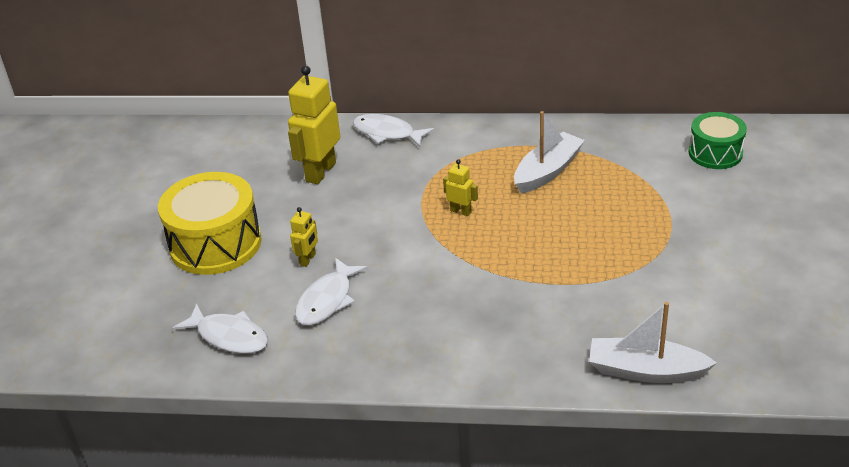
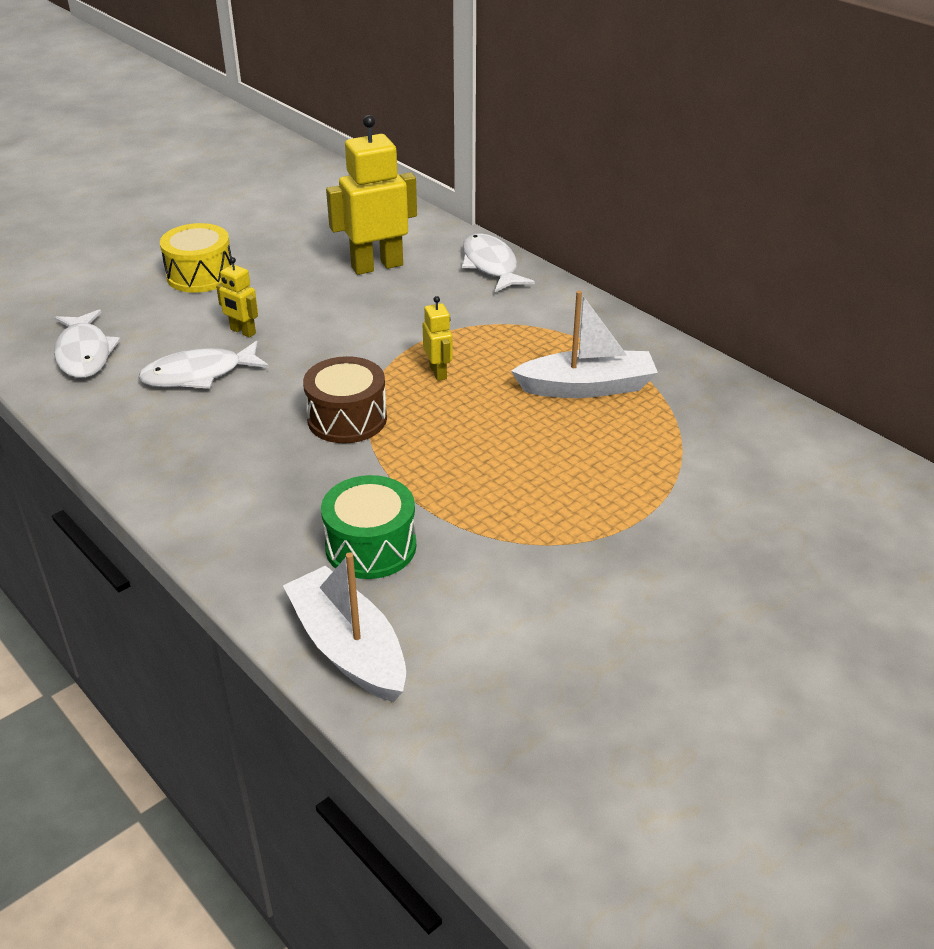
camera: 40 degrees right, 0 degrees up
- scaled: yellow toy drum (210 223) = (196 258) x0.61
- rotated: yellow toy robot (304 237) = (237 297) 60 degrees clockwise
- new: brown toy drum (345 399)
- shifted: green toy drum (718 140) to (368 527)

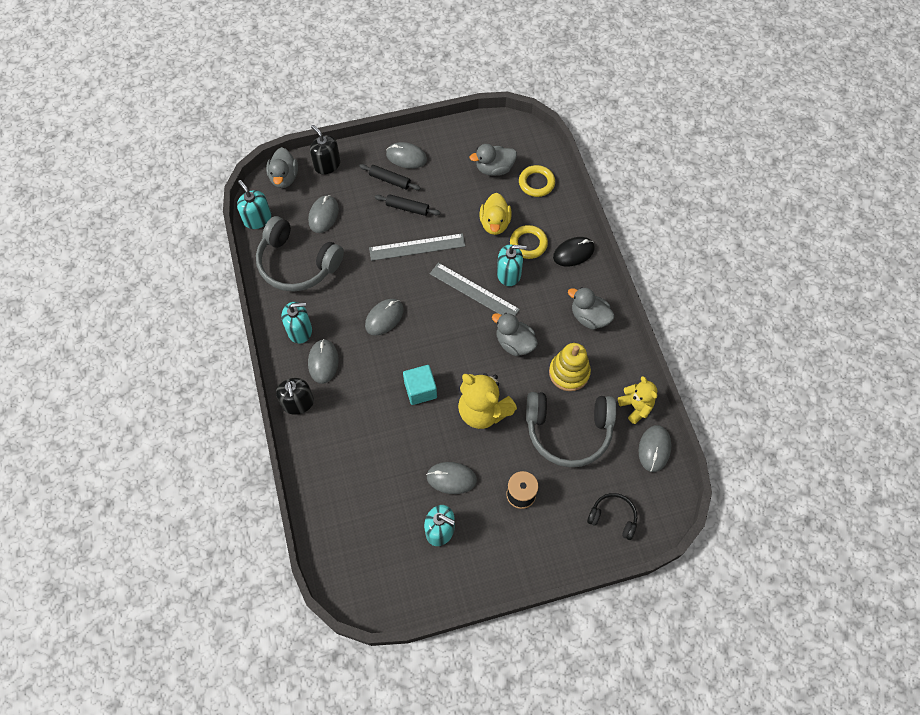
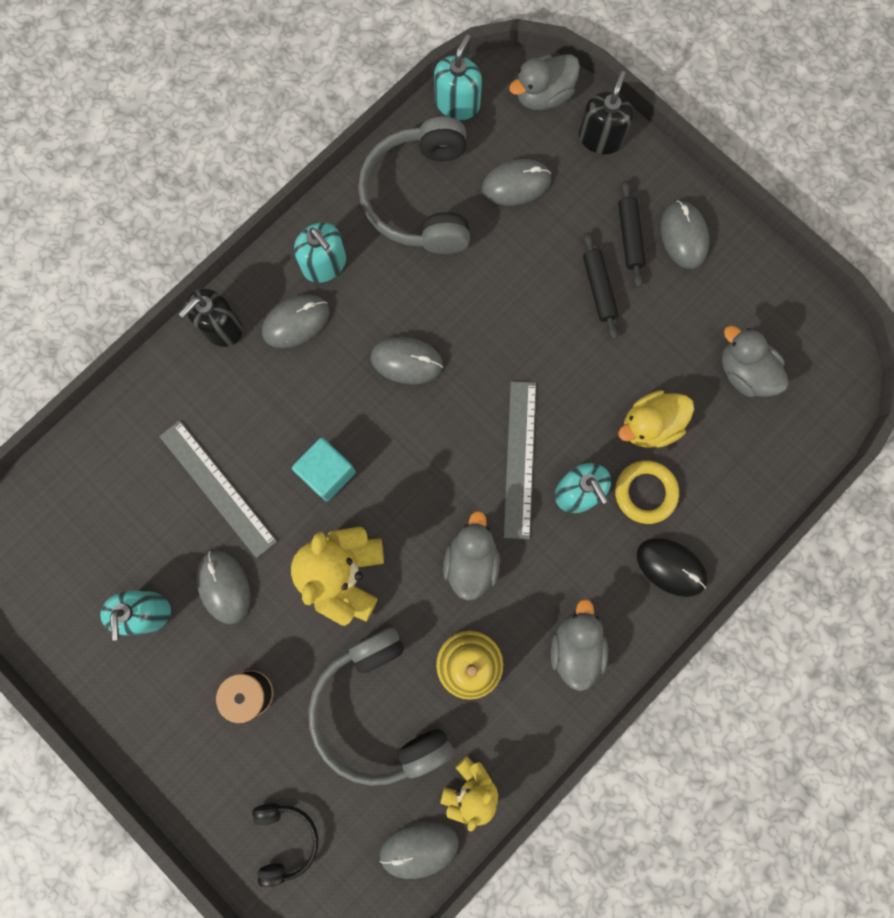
camera: 60 degrees right, 15 degrees up
- shifted: gray ruler (417 247) to (218 489)
- gone: yellow ring (537 181)

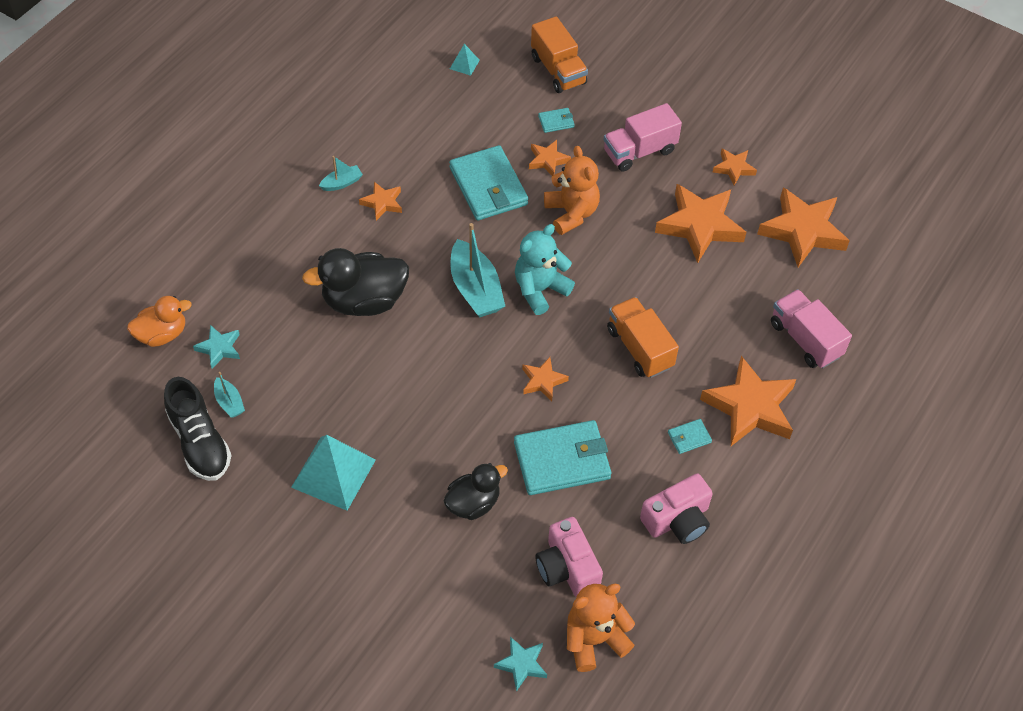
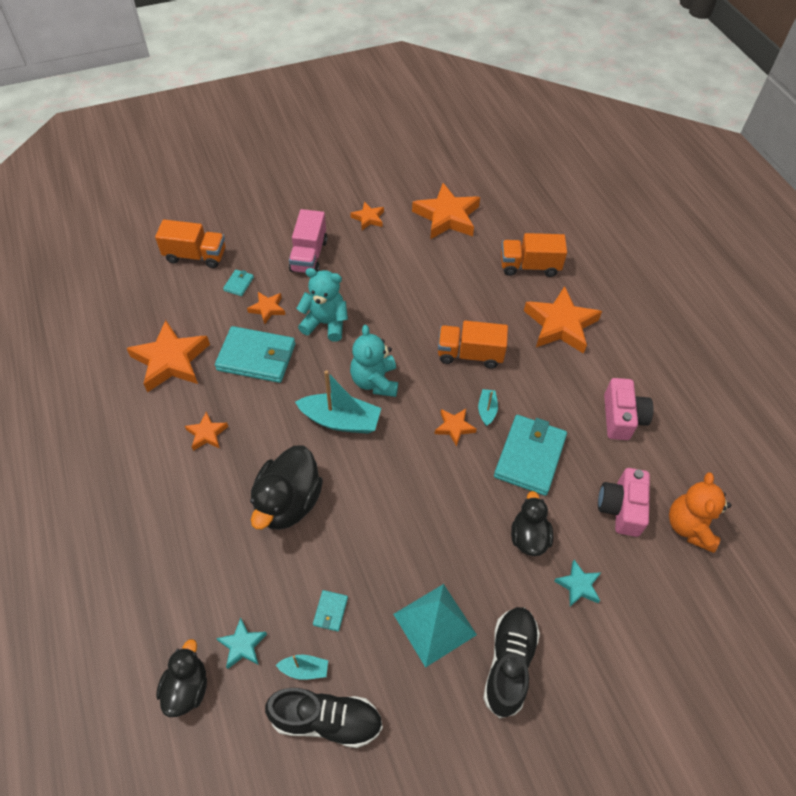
camera: 55 degrees left, 0 degrees up
- shifted: orange star shape (700 223) to (168 356)
- repainted: orange rubber duck (159 321) to jet-black rubber duck (181 678)
- repainted: orange stuffed bear (572 190) to turquoise stuffed bear (322 304)
- shifted: turquoise wallet (690 436) to (330 611)
- shifted: turquoise boat (341 173) to (488 407)
- new: jet-black lace-up shoe (511 662)
- repainted: rosy lorry (811 328) to orange lorry (534 255)
- shifted: turquoise star shape (520 664) to (577 583)
- rotated: rosy photo camera (569 557) = (624 502) 90 degrees clockwise
- gone: turquoise solid pyramid (465 60)

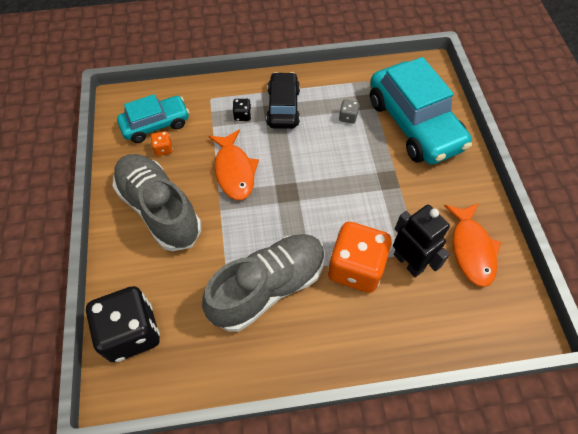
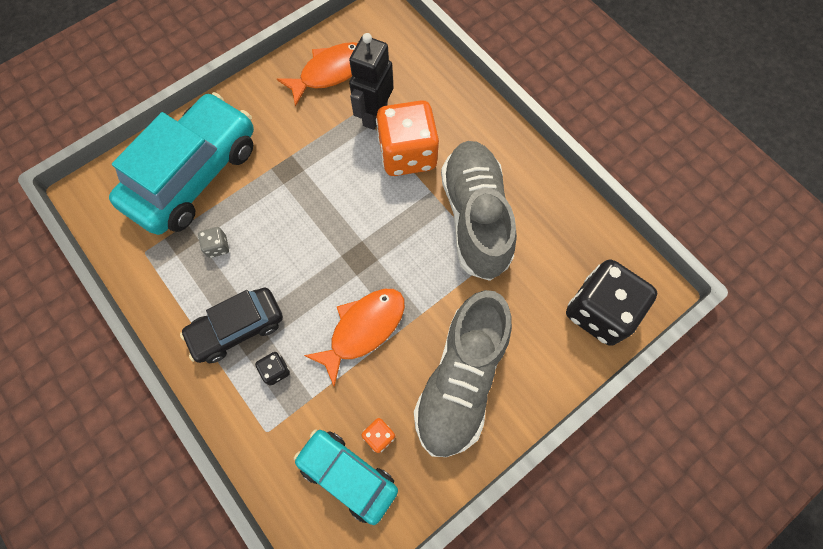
camera: 120 degrees left, 10 degrees up
- rotated: gray lace-up shoe (263 283) = (479 211) 60 degrees clockwise

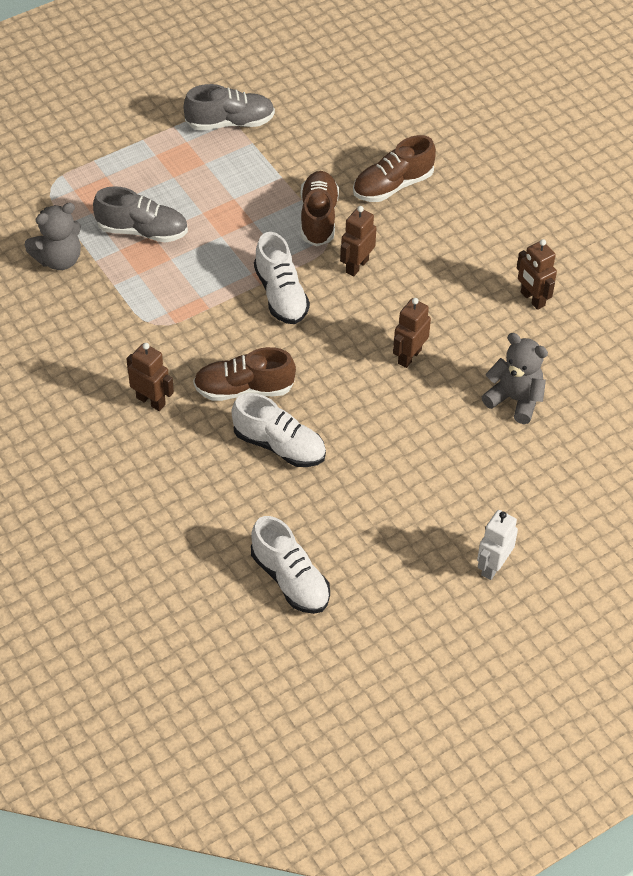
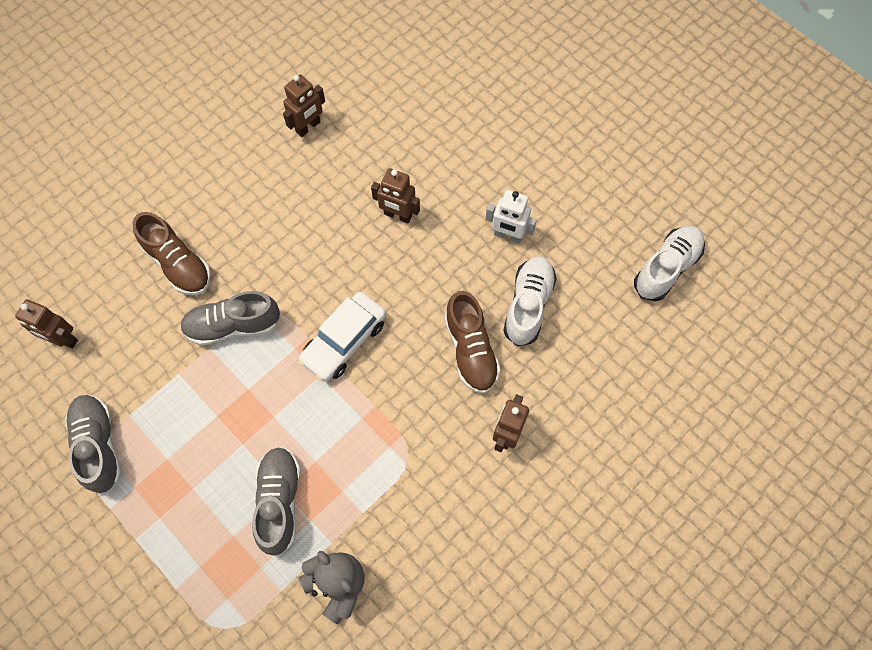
camera: 100 degrees left, 15 degrees up
- shifted: brown toy robot (358 241) to (46 324)
- repainted: brown lace-up shoe (320 208) to gray lace-up shoe (230 318)
- swapped: white lace-up shoe (282 278) to white car (342 337)
- shifted: white toy robot (497 545) to (511 217)
- gone: gray stuffed bear (515 378)

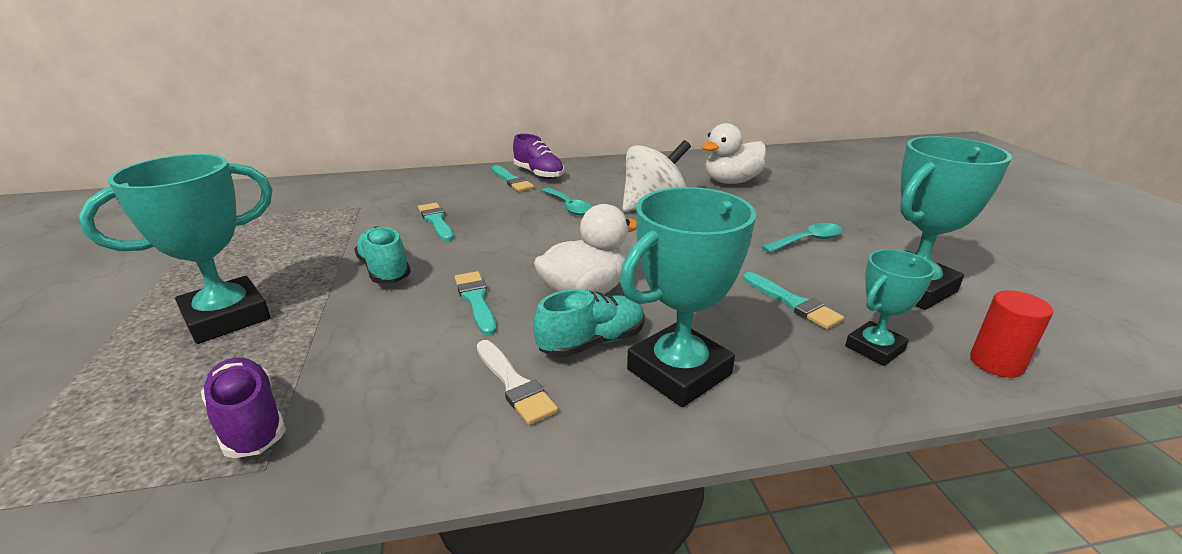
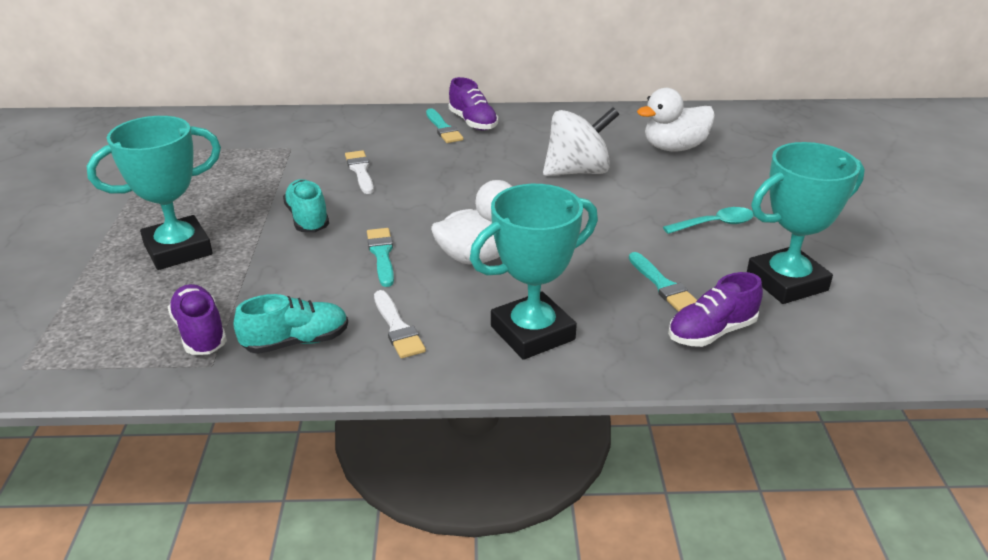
camera: 10 degrees right, 5 degrees up
- shifted: turquoise lace-up shoe (589 323) to (291 324)
- repainted: turquoise brush (436 222) to white brush (359 172)
- swapped: turquoise trophy (890 307) to purple lace-up shoe (715 309)
- gone: turquoise teaspoon (566 201)
- gone: scarlet cylinder (1011 334)

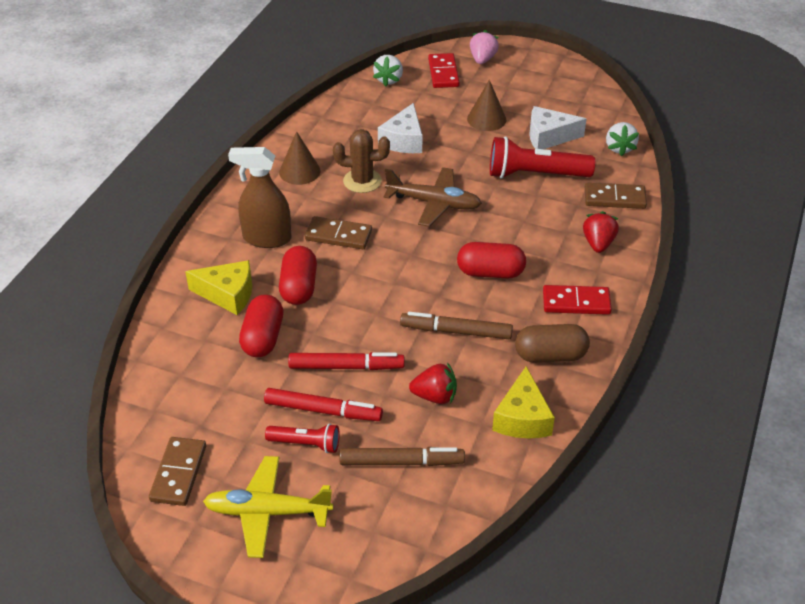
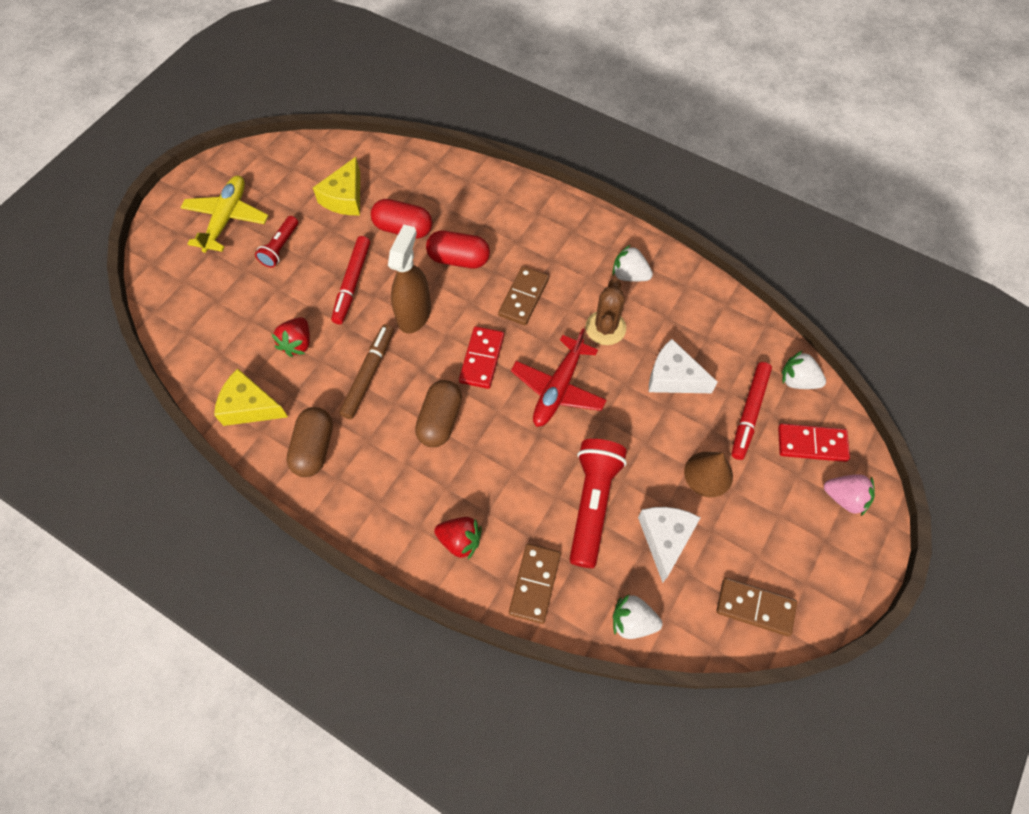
camera: 100 degrees right, 20 degrees up
- shifted: yellow piece of cheese (218 287) to (336 186)
- shifted: brown spray cleaner (259 197) to (409 278)
- repainted: scarlet capsule (491 260) to brown capsule (438 413)
- shifted: scarlet domino tile (577 300) to (481 357)
- repainted: brown aeroplane (433 197) to scarlet aeroplane (559 377)
- swapped: brown solid cone (300 158) to white strawberry (632 263)
- shifted: brown domino tile (177 471) to (756 607)
- shifted: scarlet marker (323 404) to (751 411)
- gone: brown marker (402 456)

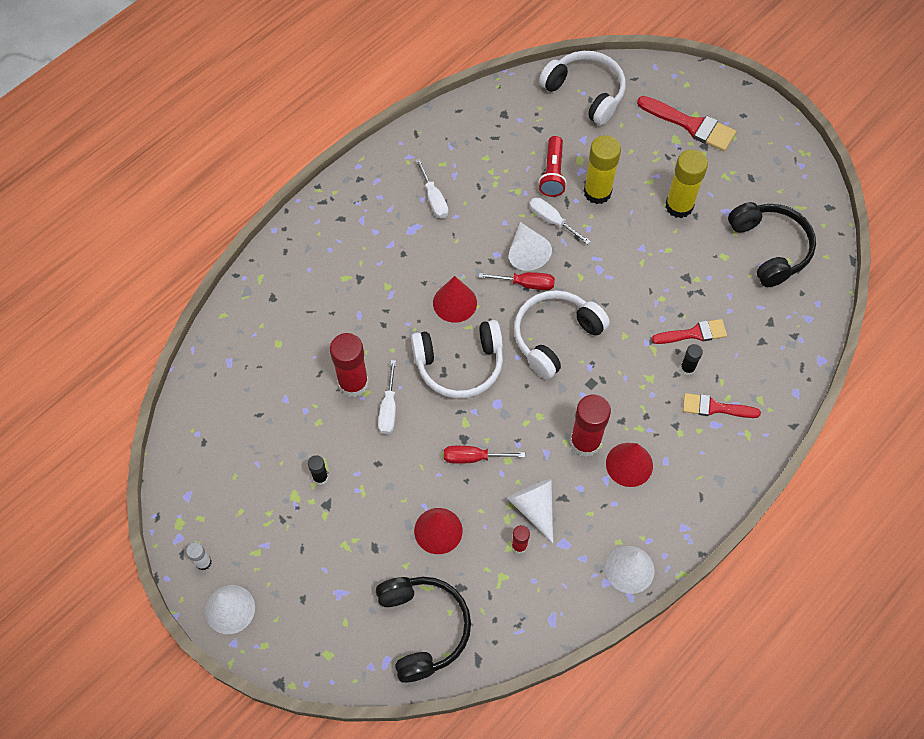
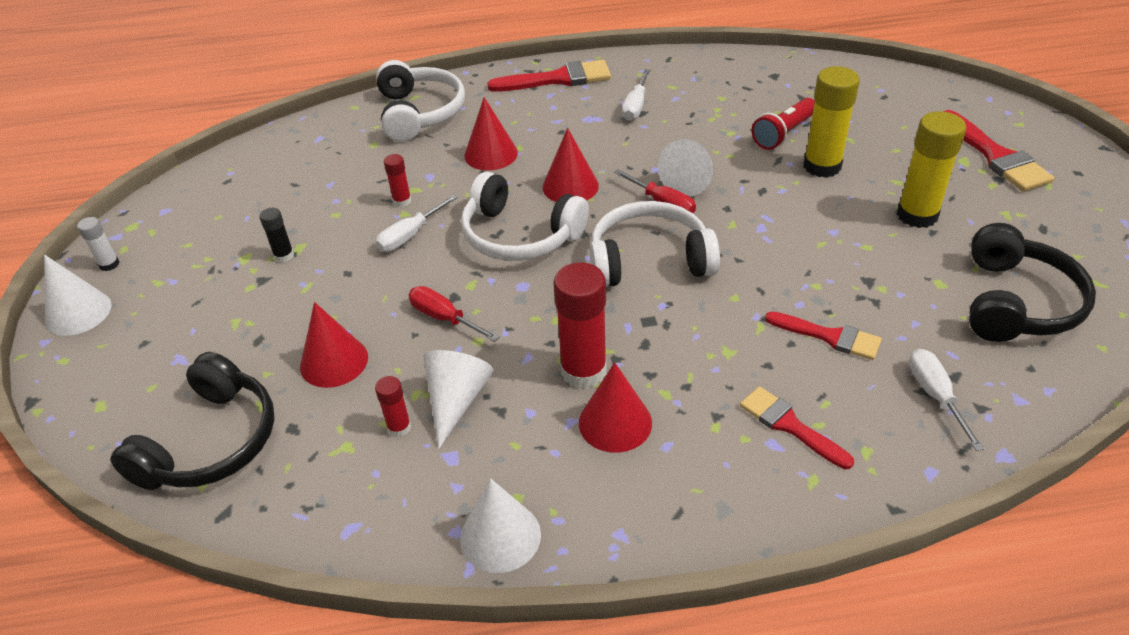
camera: 40 degrees right, 20 degrees down
- shifted: white over-ear headphones (582 88) to (420 101)
- scaled: scarlet stick of glue (349 365) = (397 180) x0.50
- new: scarlet solid cone (491 134)
- new: scarlet brush (549 76)
- shifted: white screwdriver (560 221) to (946 400)
- gone: jet-black stick of glue (691 359)

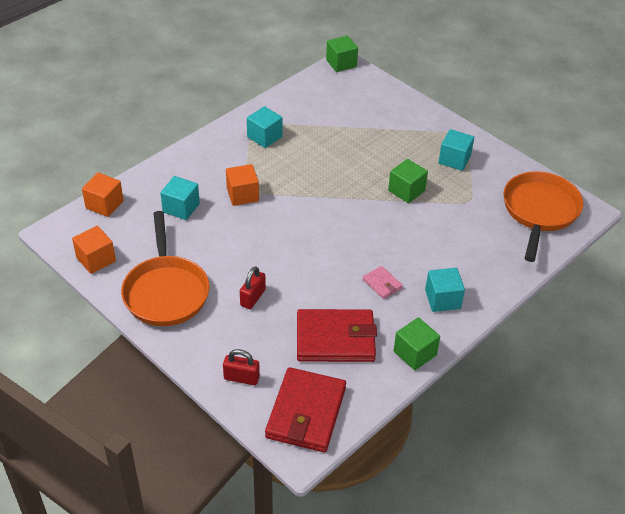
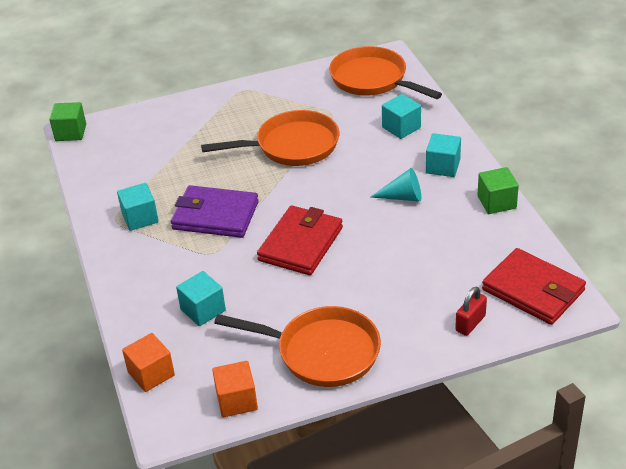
camera: 60 degrees left, 5 degrees down
- new: purple wallet (215 211)
- swapped: green solid cube (408 181) to orange frying pan (270 138)
- shifted: scarlet wallet (337 335) to (300 240)
- swapped: rosy wallet (383 282) to turquoise solid cone (396 185)
- shifted: turquoise solid cube (456 150) to (401 116)
- gone: orange solid cube (242 185)
- gone: scarlet padlock (253 287)

